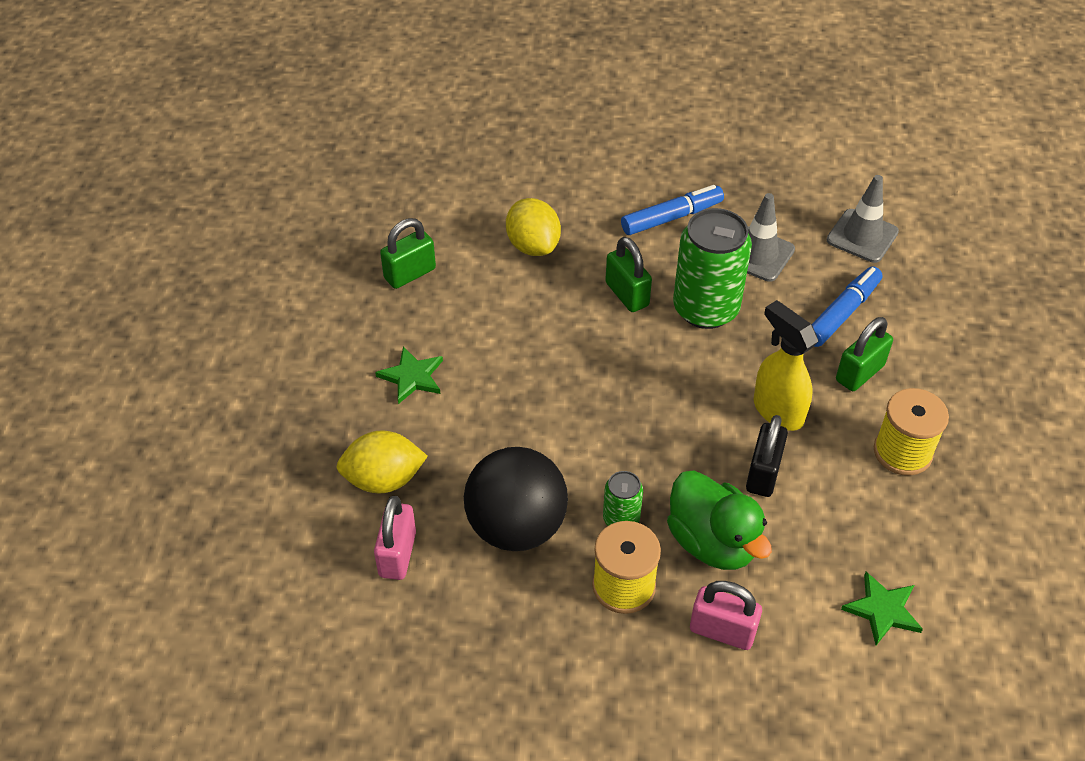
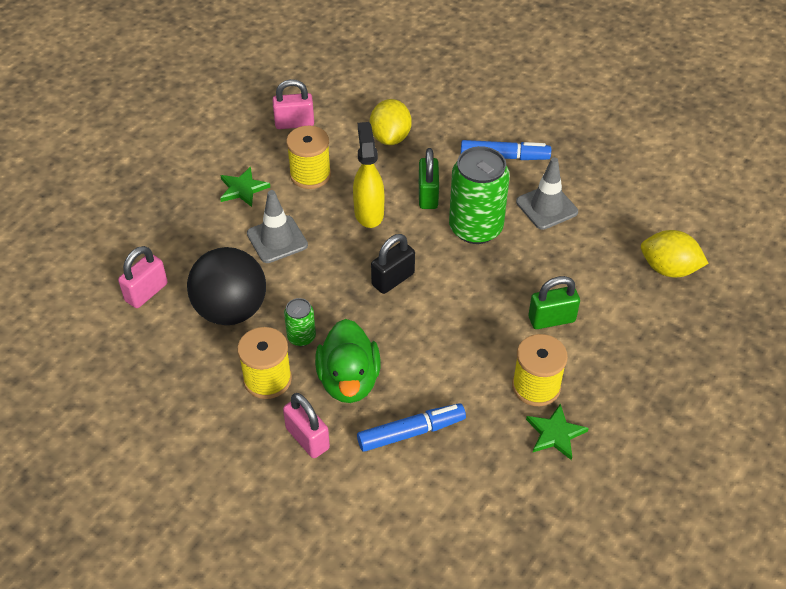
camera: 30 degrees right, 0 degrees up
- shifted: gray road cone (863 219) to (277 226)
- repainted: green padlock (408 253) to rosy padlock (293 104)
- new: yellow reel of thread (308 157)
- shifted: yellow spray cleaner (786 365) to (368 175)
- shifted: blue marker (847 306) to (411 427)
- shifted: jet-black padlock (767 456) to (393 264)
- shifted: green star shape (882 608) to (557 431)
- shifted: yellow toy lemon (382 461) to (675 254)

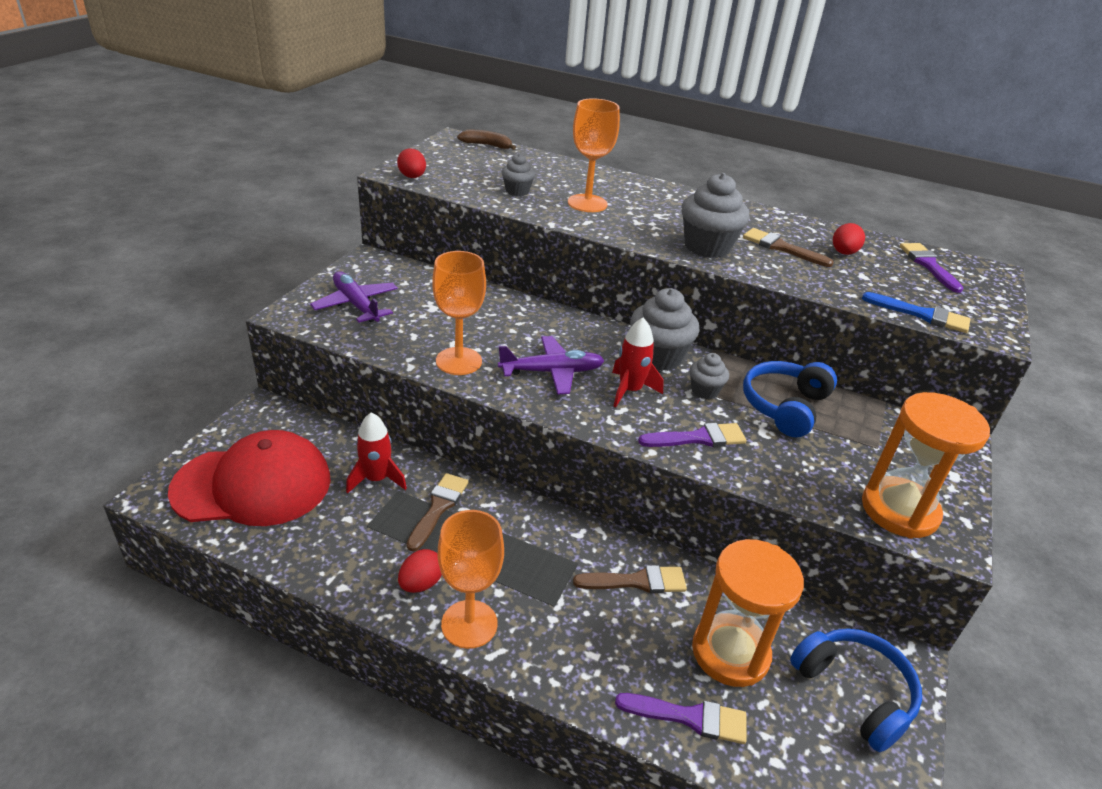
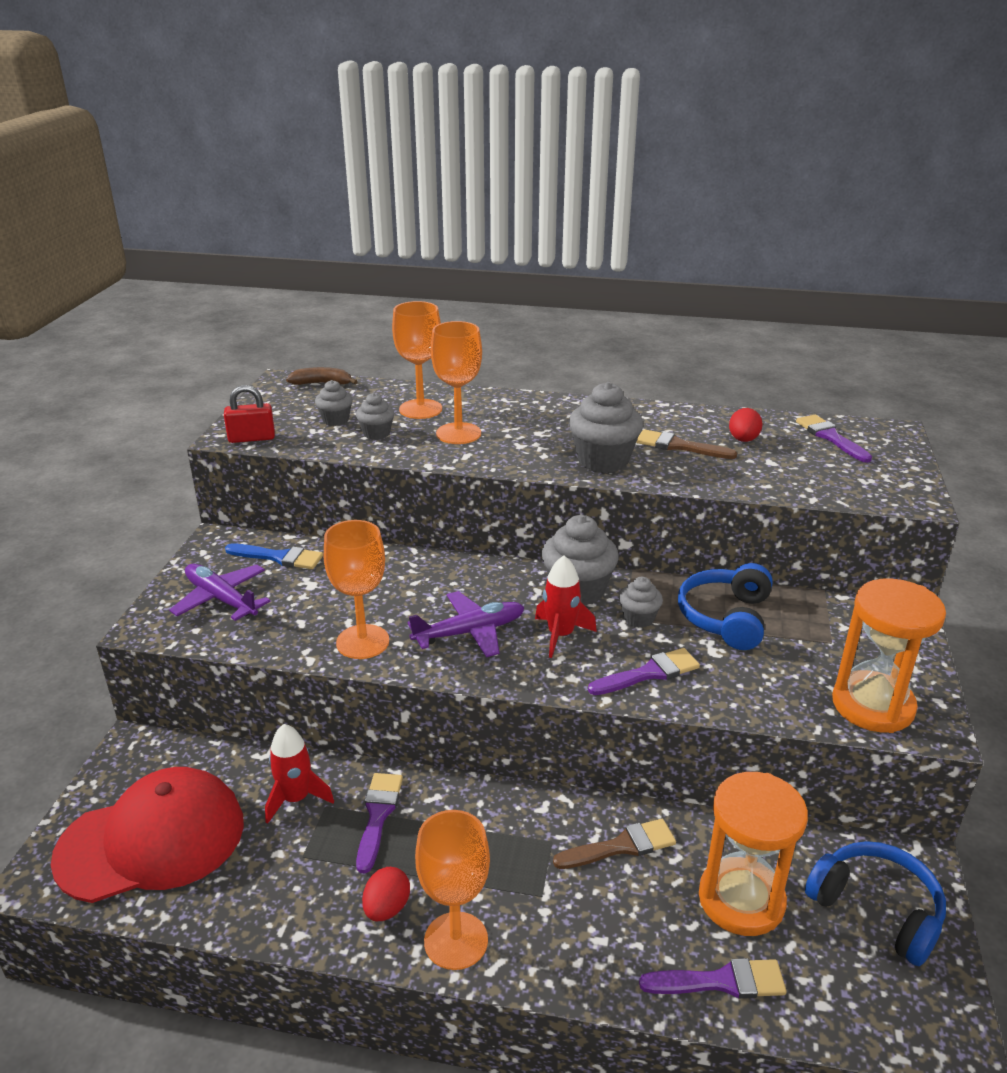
camera: 10 degrees left, 5 degrees down
- swapped: scarlet egg (411 163) to scarlet padlock (249 414)
- shifted: blue brush (916 312) to (274 556)
- new: gray cupcake (334 403)
- repainted: brown brush (438 512) to purple brush (379 823)
- new: orange goblet (417 360)

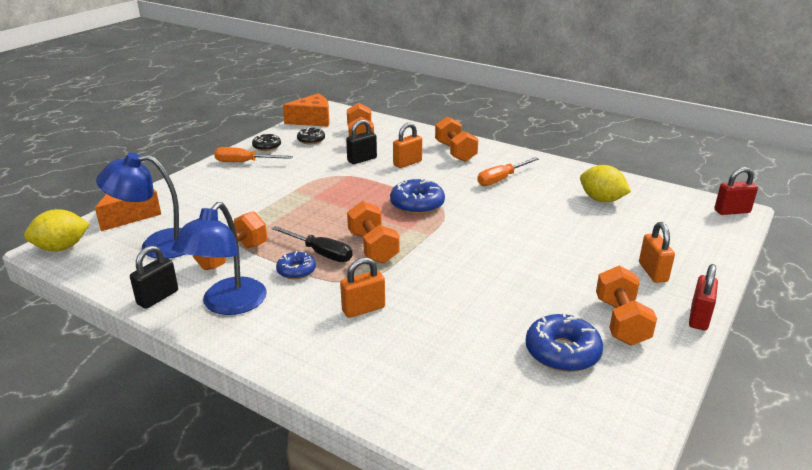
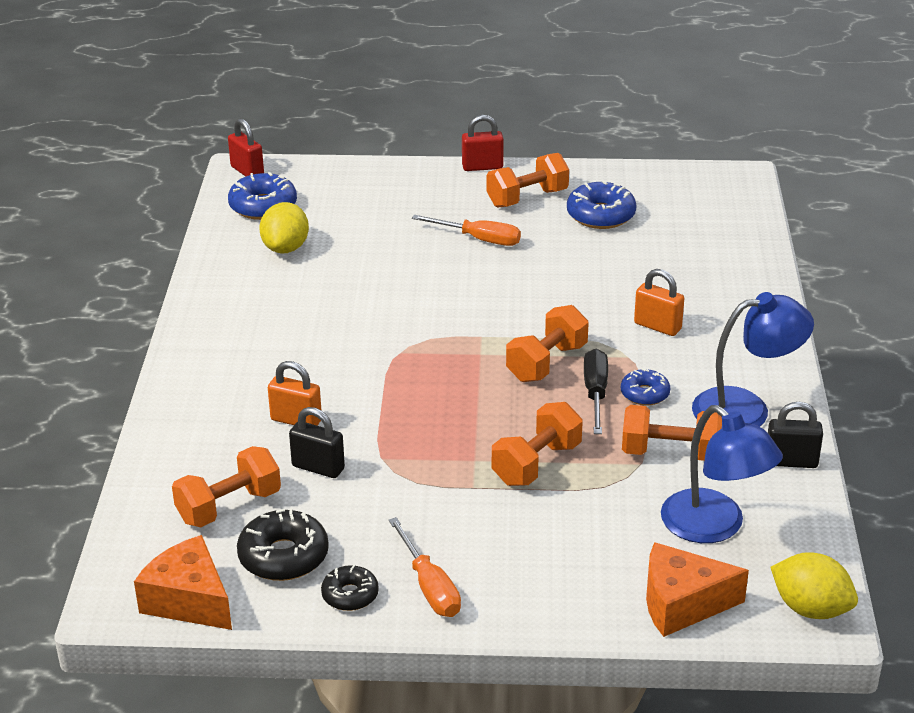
camera: 120 degrees left, 5 degrees up
- shifted: blue glazed donut (417 196) to (262 196)
- scaled: jet-black glazed donut (311 135) = (283 544) x1.63
- shifted: orange screwdriver (508 171) to (466 230)
- shifted: orange hand weight (456 139) to (537 444)
- gone: orange padlock (657 252)

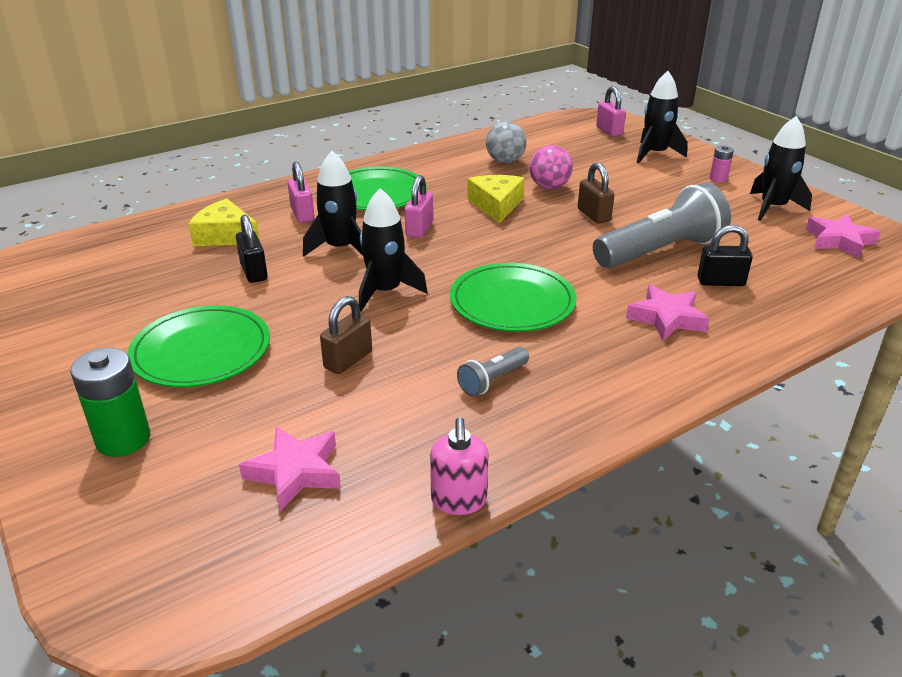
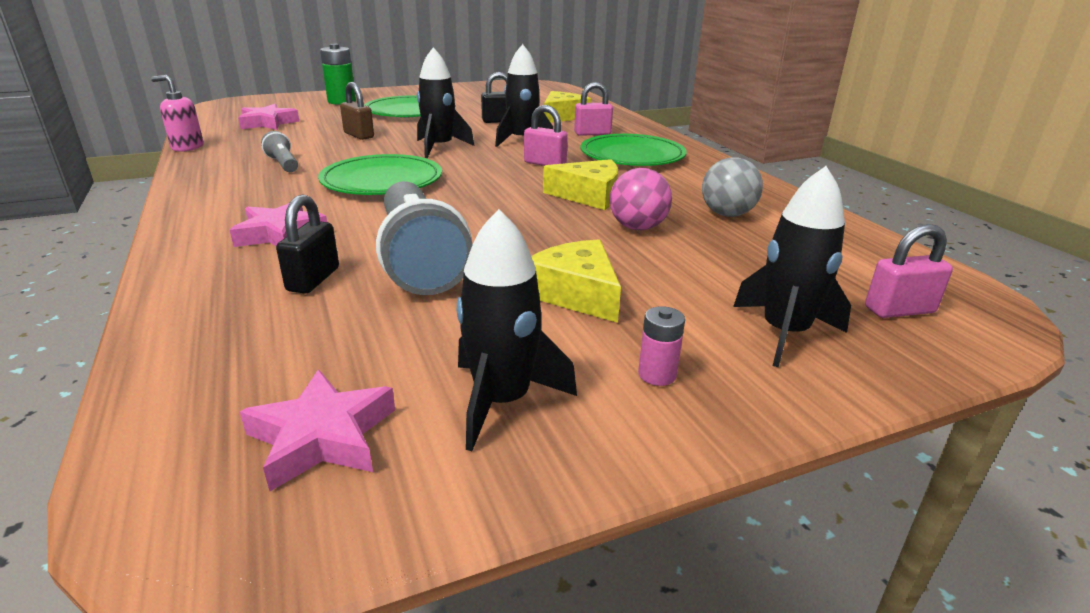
camera: 100 degrees right, 5 degrees down
- new: yellow piece of cheese (576 281)
- gone: brown padlock (596 193)

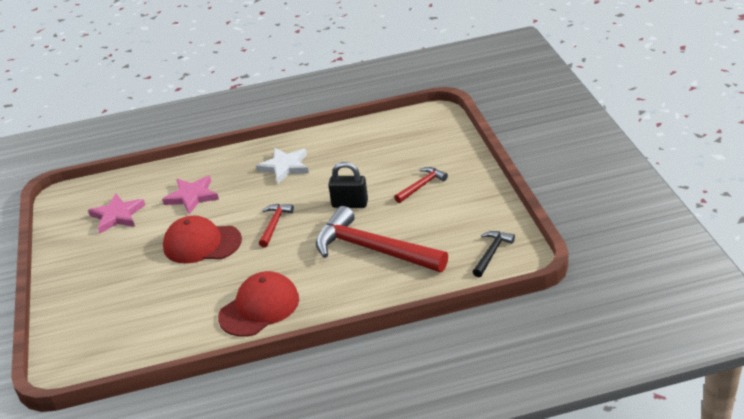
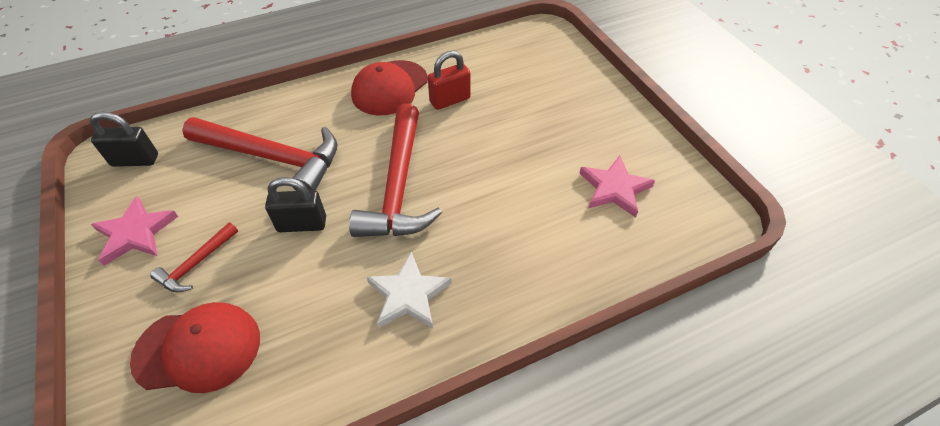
camera: 165 degrees right, 15 degrees up
- swapped: jet-black claw hammer (494 254) to jet-black padlock (124 139)
- shifted: rosy star shape (190 195) to (134 231)
- shifted: scarlet peaked cap (202 240) to (195 347)
- scaled: scarlet claw hammer (276 225) = (395 170) x2.12
- new: scarlet padlock (449 80)

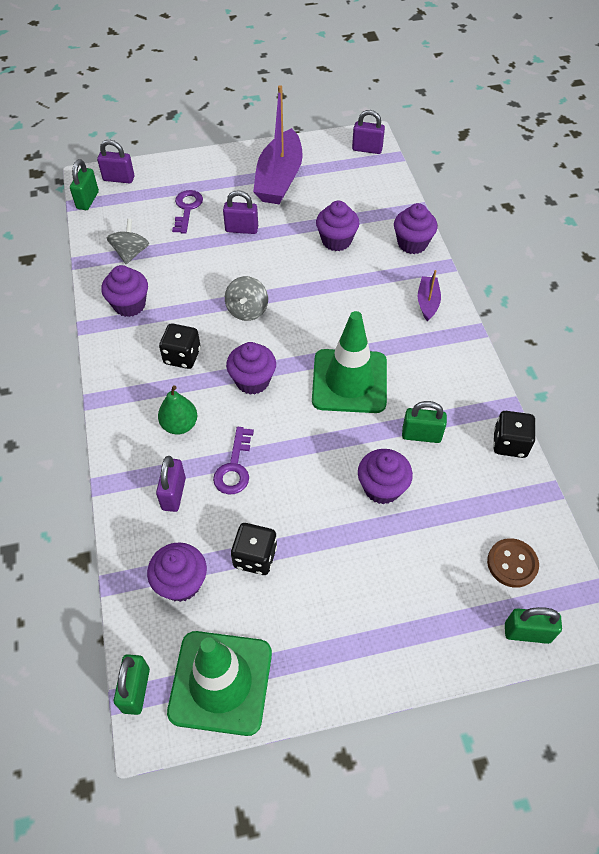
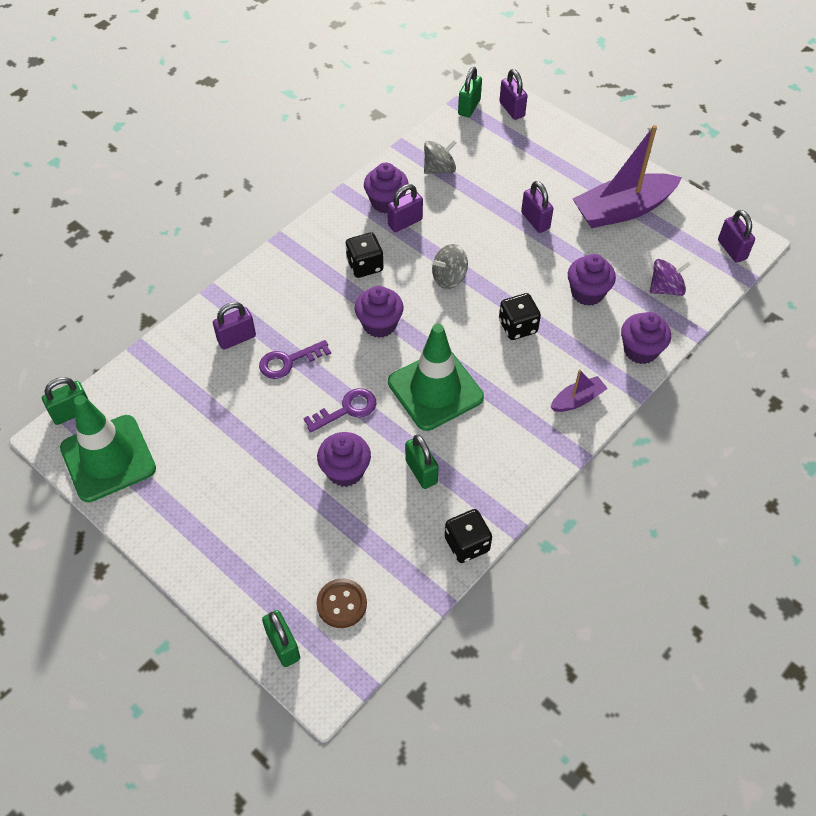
camera: 55 degrees right, 0 degrees up
- shifted: purple key (187 211) to (339 410)
- new: purple padlock (405 208)
- rotated: green padlock (84 184) = (470 92) 45 degrees counterclockwise
- shifted: jet-black game die (254 549) to (520 316)
- new: purple toy top (670 277)
- gone: purple cupcake (177 572)
- gone: green toy pear (177 409)

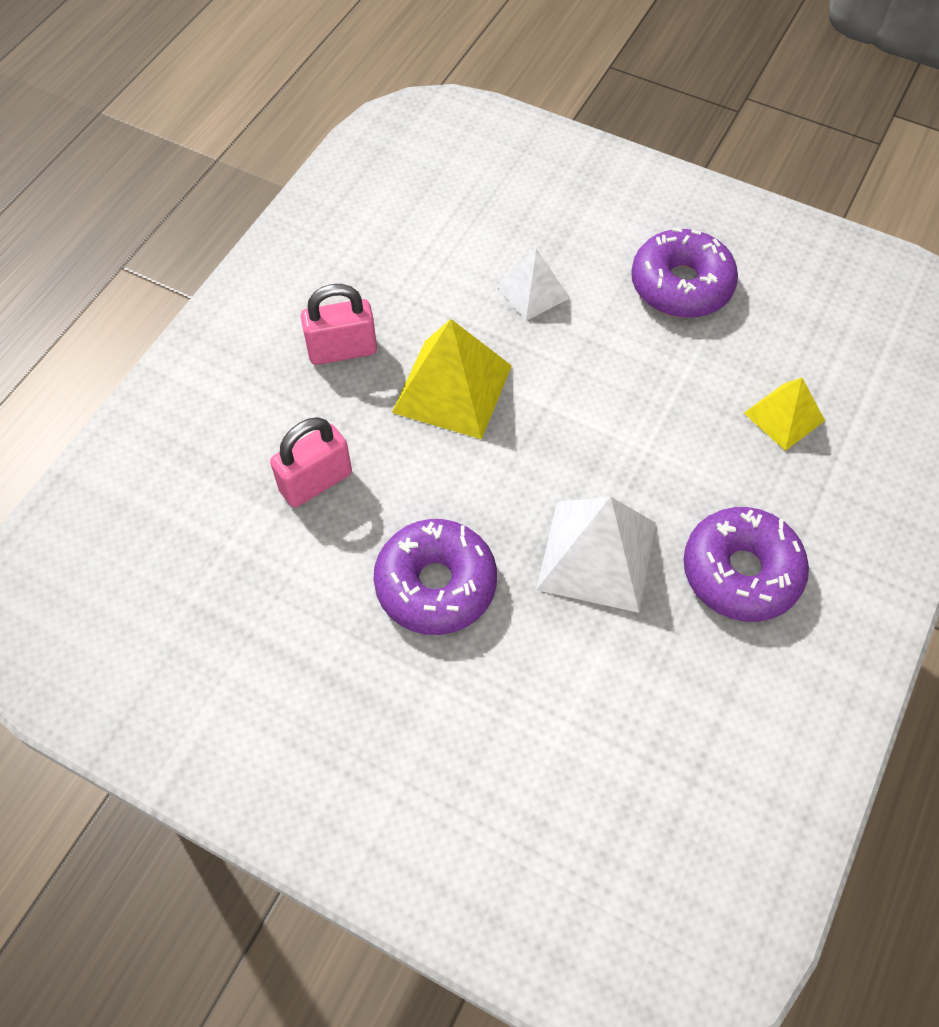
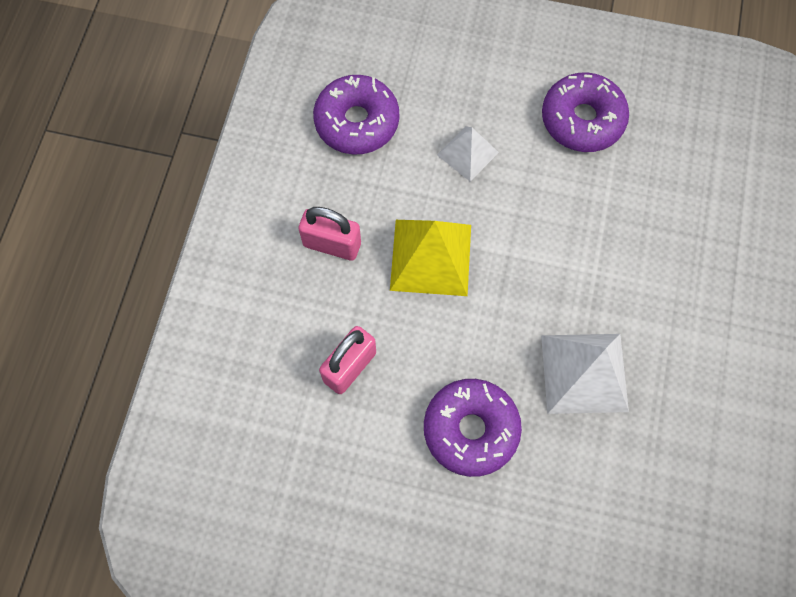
camera: 15 degrees left, 10 degrees up
- rotated: rosy padlock (339 324) = (330 234) 45 degrees clockwise
- shifted: purple glazed donut (746 564) to (356 115)
- gone: yellow solid pyramid (784 414)

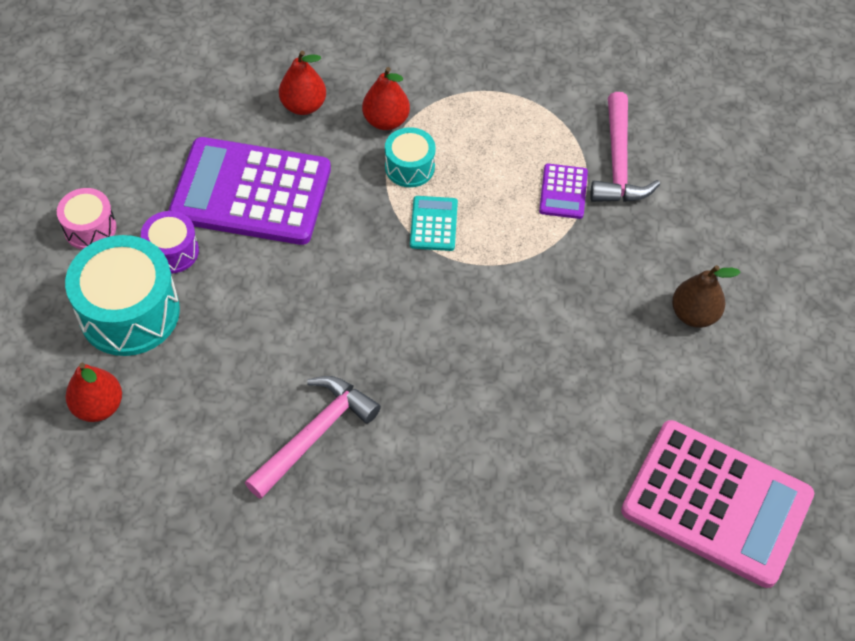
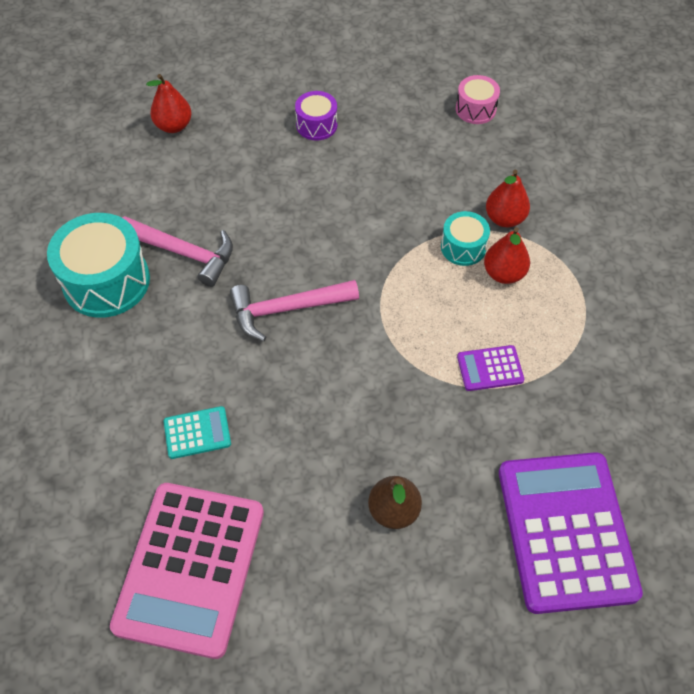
camera: 75 degrees right, 0 degrees up
- shifted: turquoise toy drum (122 295) to (98 265)
- shifted: turquoise calculator (434 223) to (197 432)
- shifted: rosy claw hammer (625 147) to (294 310)
- shifted: rosy toy drum (86 219) to (478 99)
- shifted: scarlet toy pear (302 83) to (507 255)
- shifted: purple calculator (249 191) to (571 533)

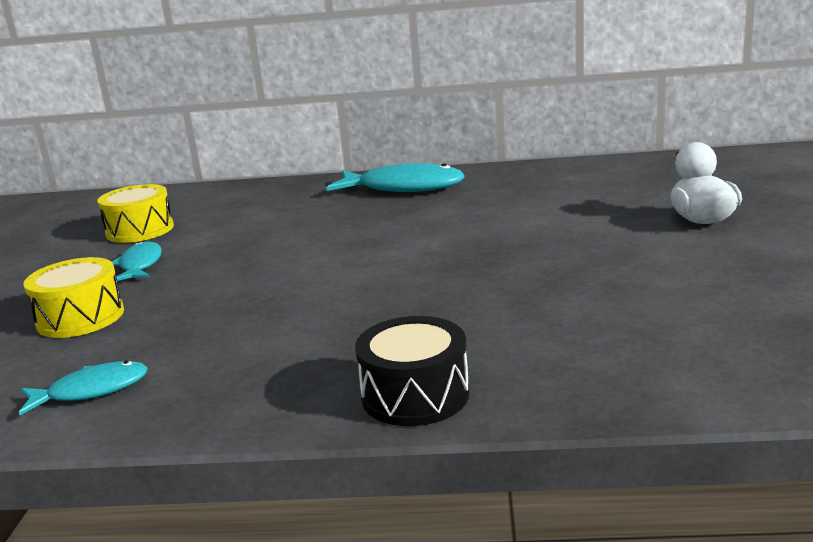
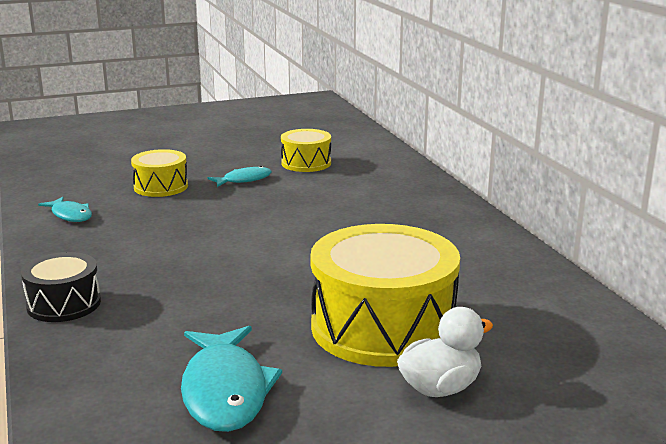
camera: 65 degrees right, 0 degrees up
- shifted: turquoise fish figure (396 177) to (231 379)
- new: yellow toy drum (385 295)

